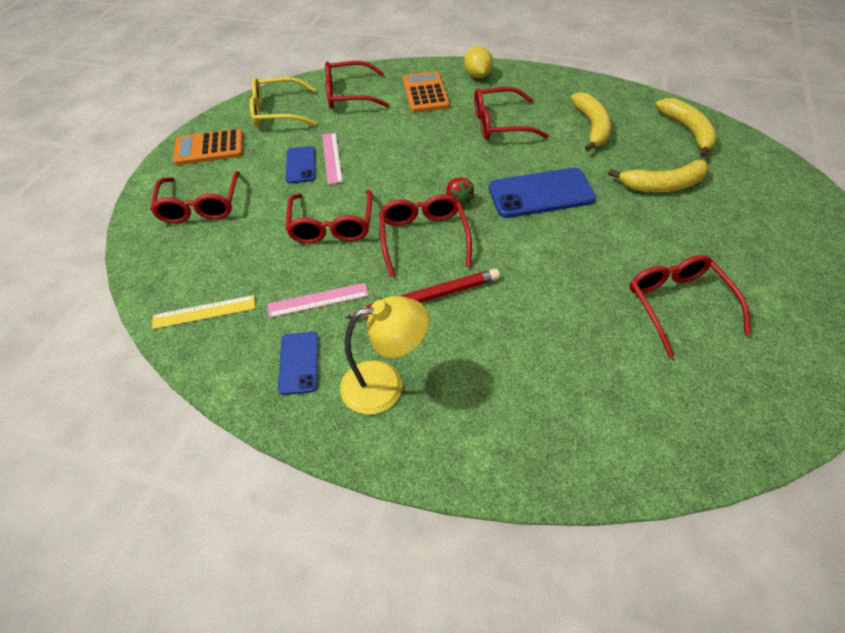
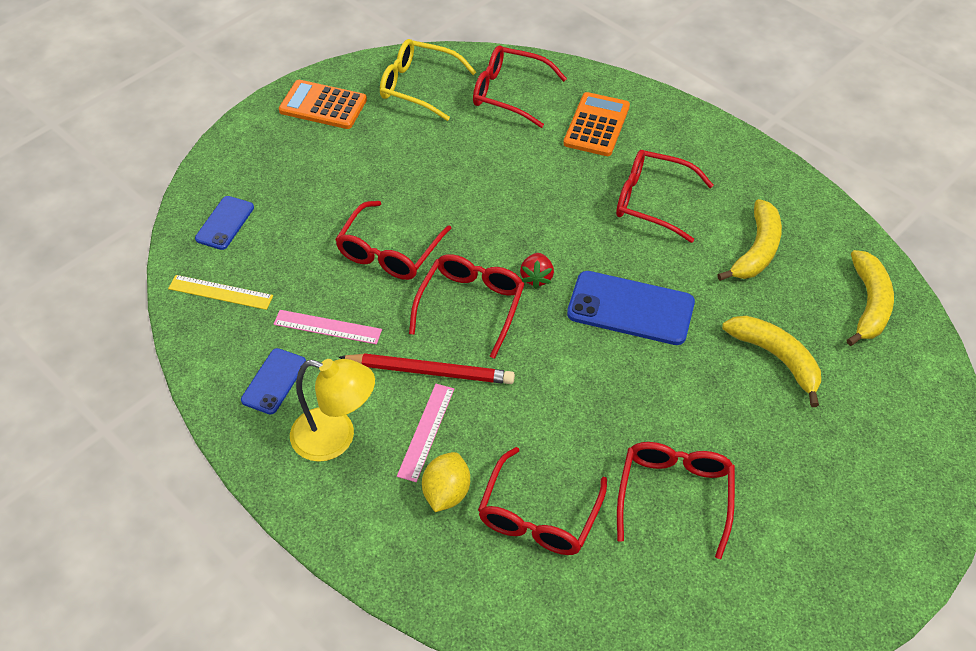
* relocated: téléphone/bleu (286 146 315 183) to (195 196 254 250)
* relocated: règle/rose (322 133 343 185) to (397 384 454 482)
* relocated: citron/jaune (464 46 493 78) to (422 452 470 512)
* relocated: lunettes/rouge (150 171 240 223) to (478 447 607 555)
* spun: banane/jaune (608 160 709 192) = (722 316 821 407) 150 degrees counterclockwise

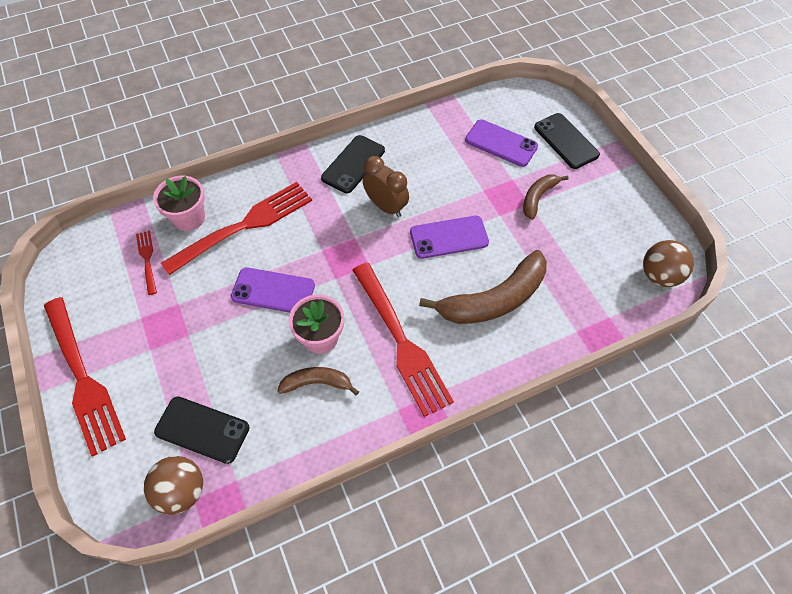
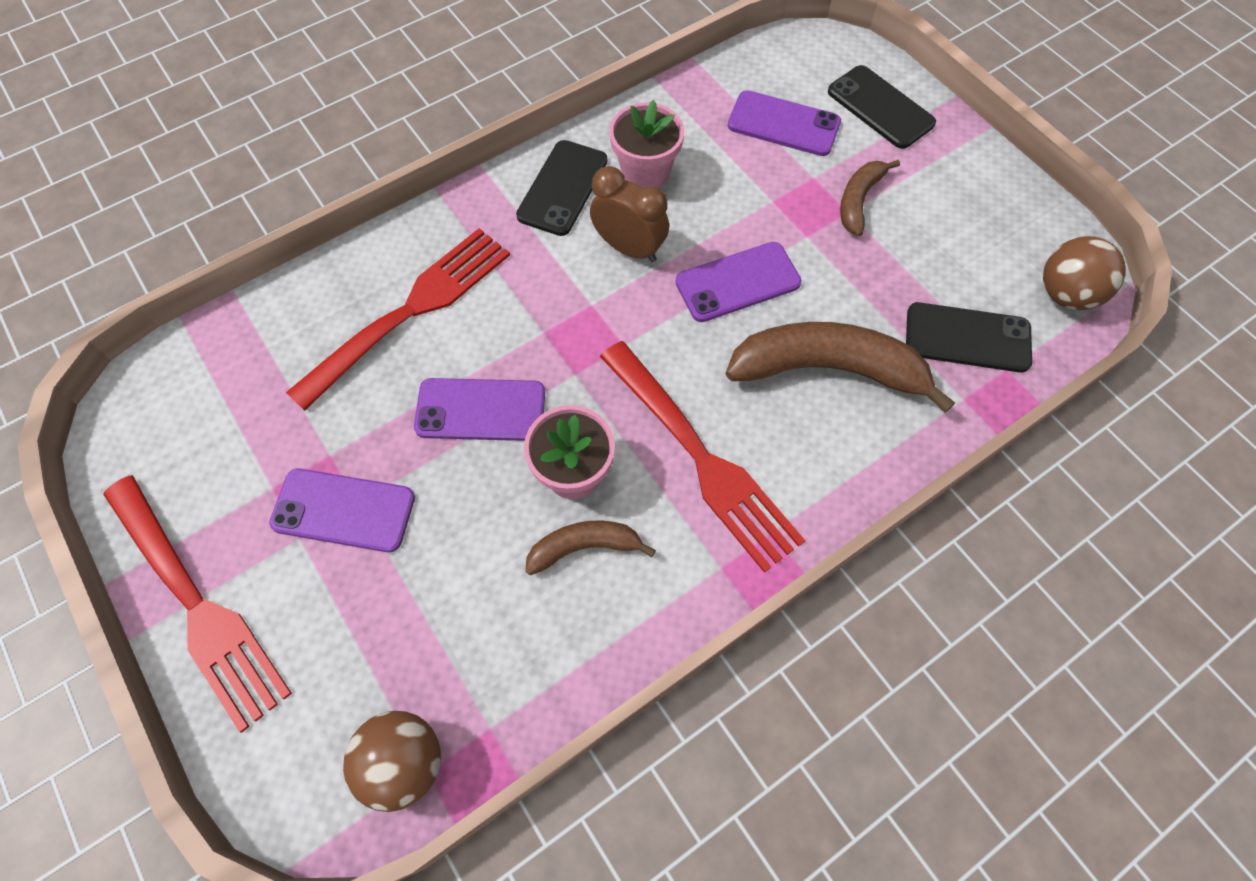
* appeared: téléphone/violet (269 469 415 552)
* relocated: pot de fleurs/rose (153 176 205 231) to (609 100 684 188)
* spun: banane/marron (419 250 547 324) = (726 322 955 413) 135 degrees counterclockwise
* relocated: téléphone/noir (154 396 250 464) to (906 302 1032 373)
* missing: fourchette/rouge (136 231 157 295)

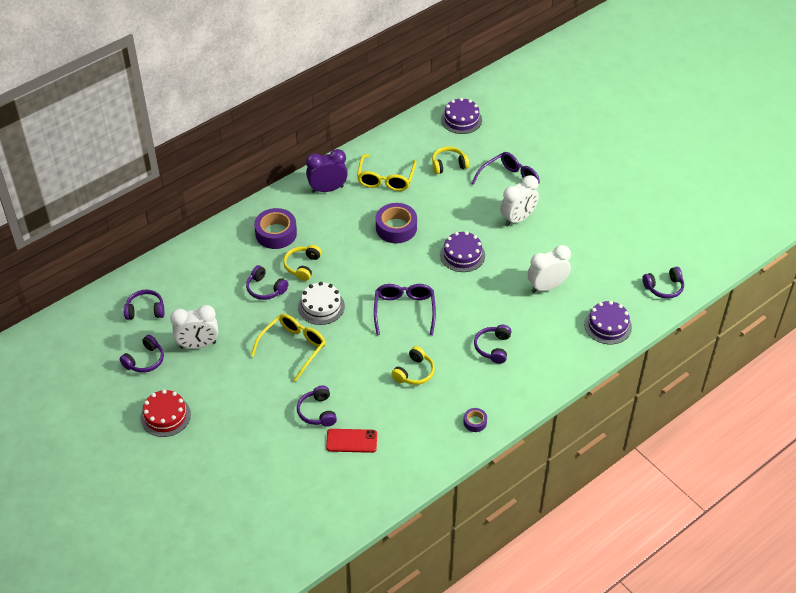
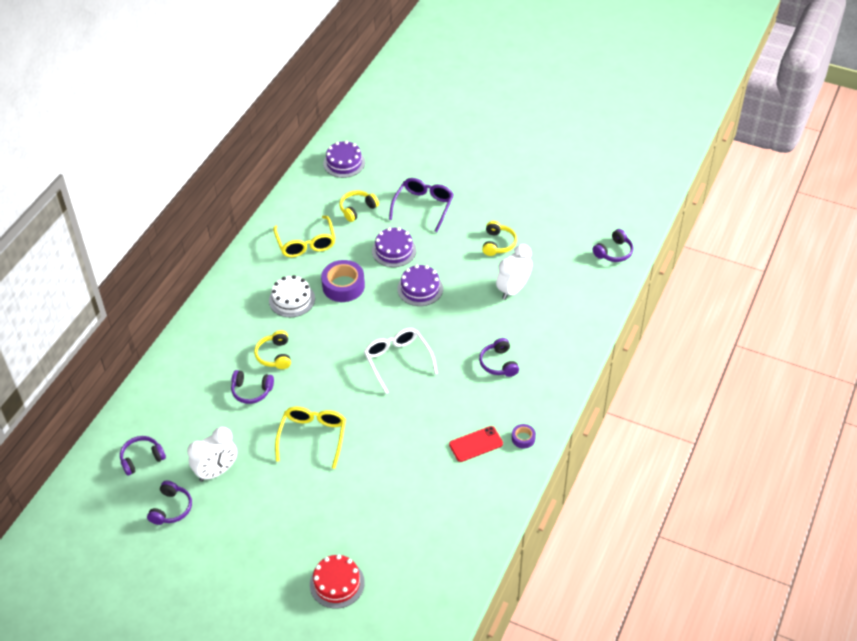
* relocated: gâteau/blanc (298 282 345 325) to (269 275 315 317)
* relocated: gâteau/rouge (141 390 191 437) to (310 555 365 608)
* colour: lunettes/violet (374 284 436 335) to lunettes/blanc (363 328 438 394)
* relocated: gâteau/violet (584 301 632 345) to (372 227 417 267)
* relocated: téléphone/rouge (326 429 377 453) to (449 426 503 462)
* relocated: casque audio/jaune (391 346 435 385) to (482 221 517 256)
* missing: ruban adhésif/violet (254 208 297 249)
* missing: casque audio/violet (297 385 337 427)
* missing: réveil/violet (306 149 348 193)
* missing: réveil/blanc (500 175 539 226)

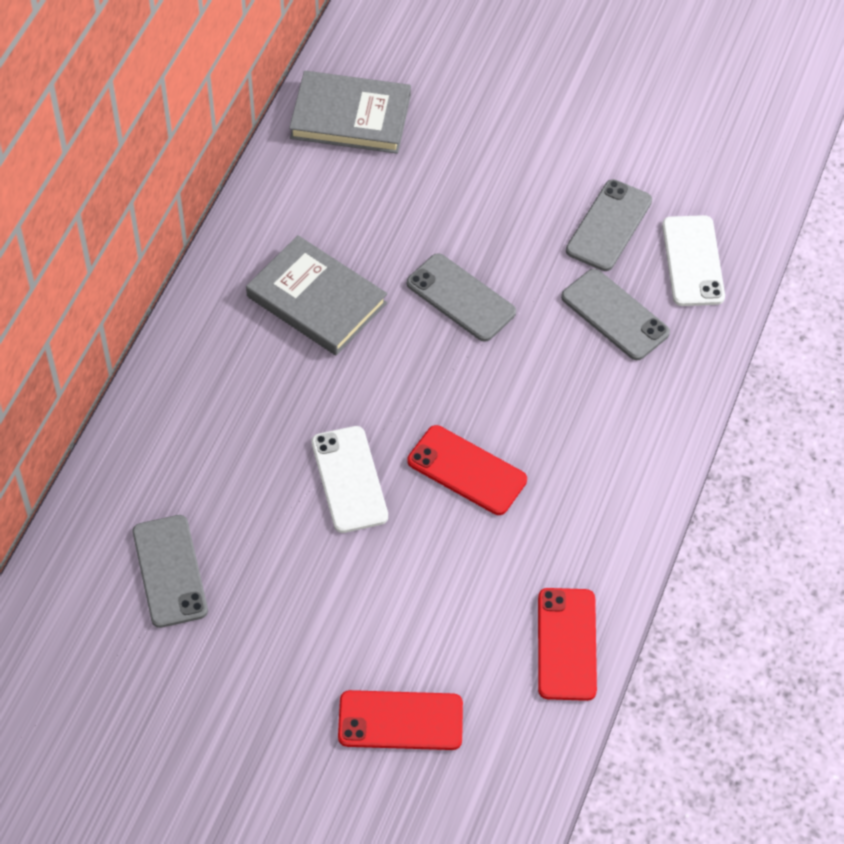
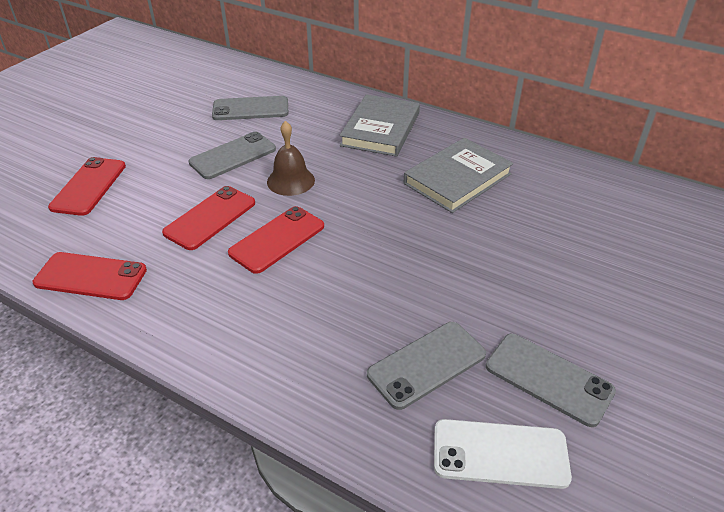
* appeared: téléphone/rouge (162 186 255 250)
* relocated: téléphone/gris (407 253 516 342) to (189 132 276 179)
* exchanged: téléphone/blanc (312 426 388 533) to cloche/marron (267 121 315 196)
* relocated: livre/gris (289 71 411 154) to (339 94 420 157)

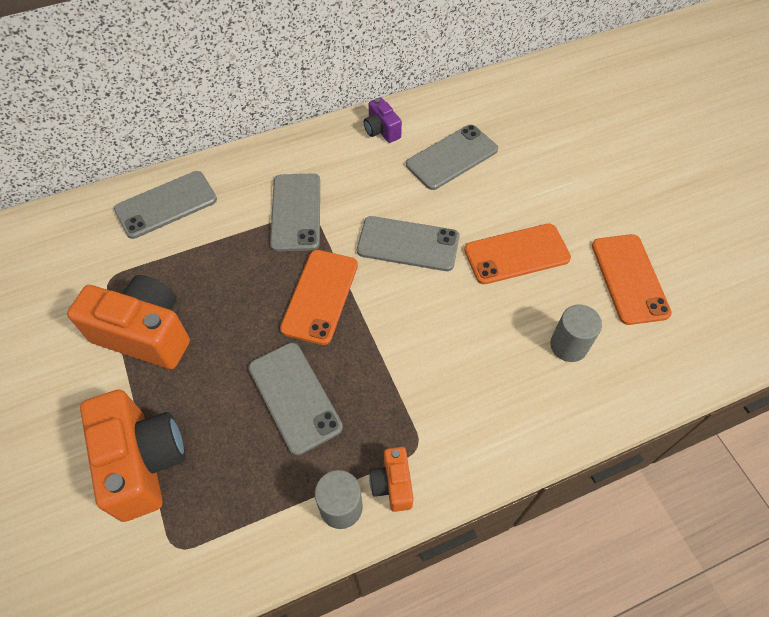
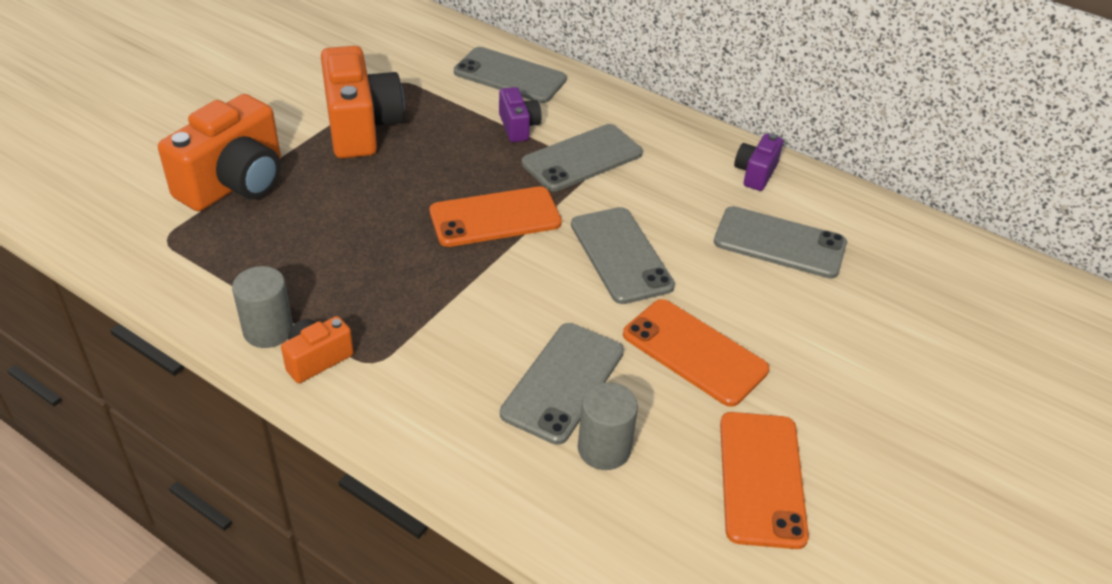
* appeared: appareil photo/violet (499 87 542 142)
* relocated: téléphone/gris (248 343 343 455) to (500 323 624 445)
* spun: téléphone/orange (592 234 672 325) = (720 412 809 549) 45 degrees counterclockwise

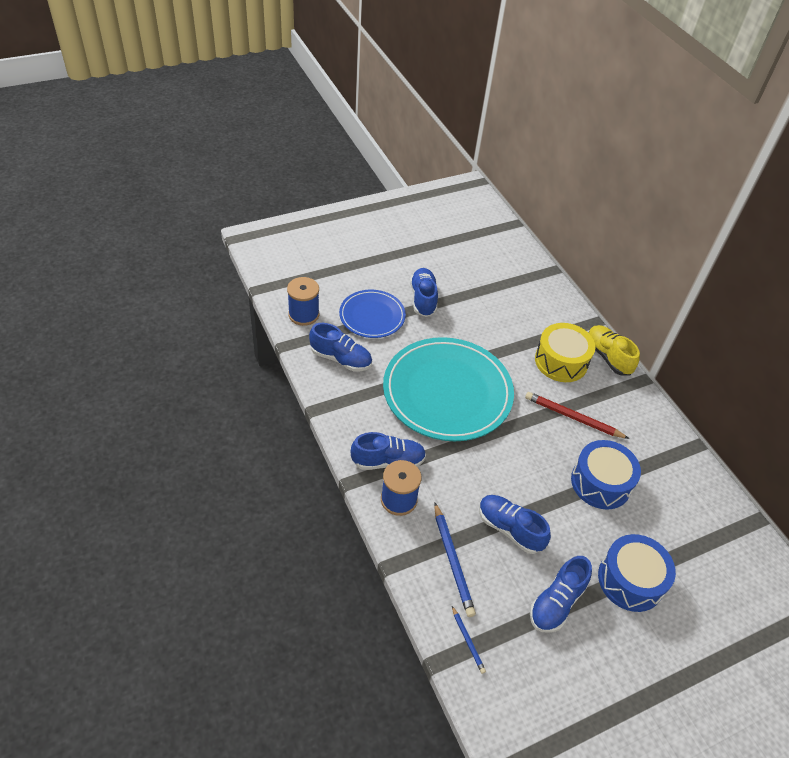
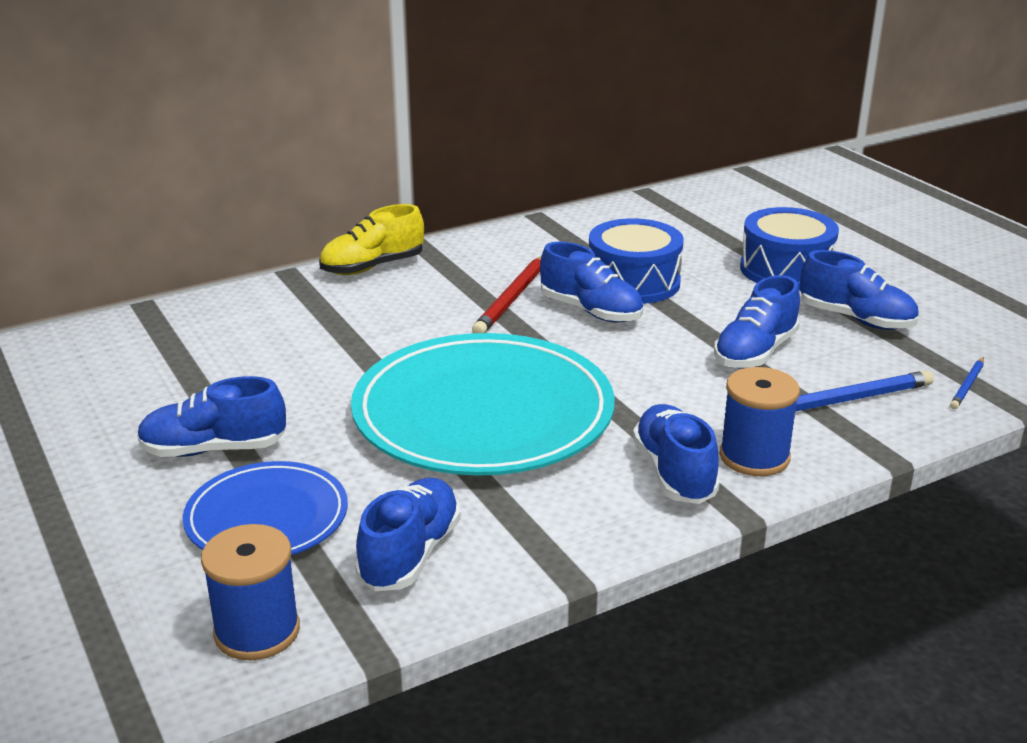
* appeared: chaussure/bleu (540 242 643 323)
* spun: crayon/bleu (452 606 486 674) = (950 357 984 409) 150 degrees clockwise
* missing: tambour/jaune (535 323 596 382)

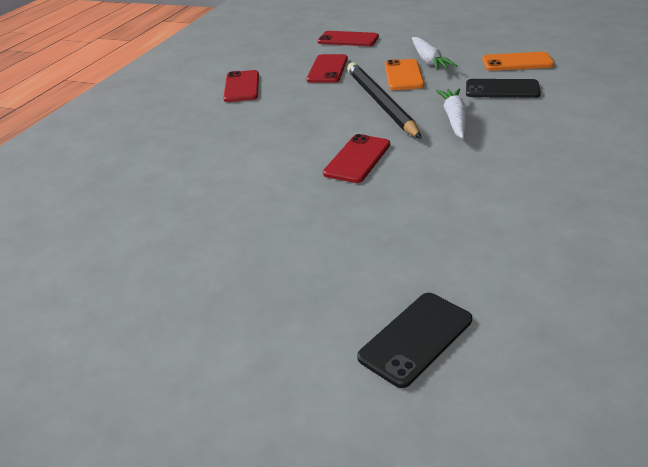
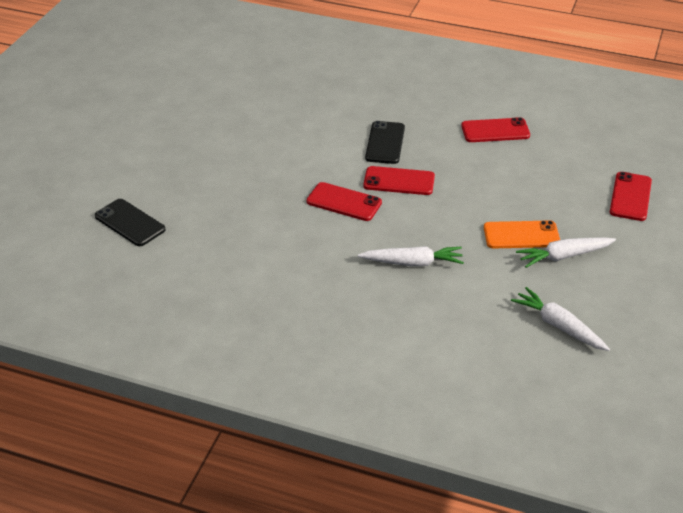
* relocated: téléphone/rouge (307 54 348 83) to (363 166 435 195)
* relocated: téléphone/noir (466 79 541 98) to (365 121 405 164)
* exchanged: téléphone/orange (482 52 554 71) to carotte/blanc (511 287 610 351)
* missing: crayon/noir (347 62 421 138)

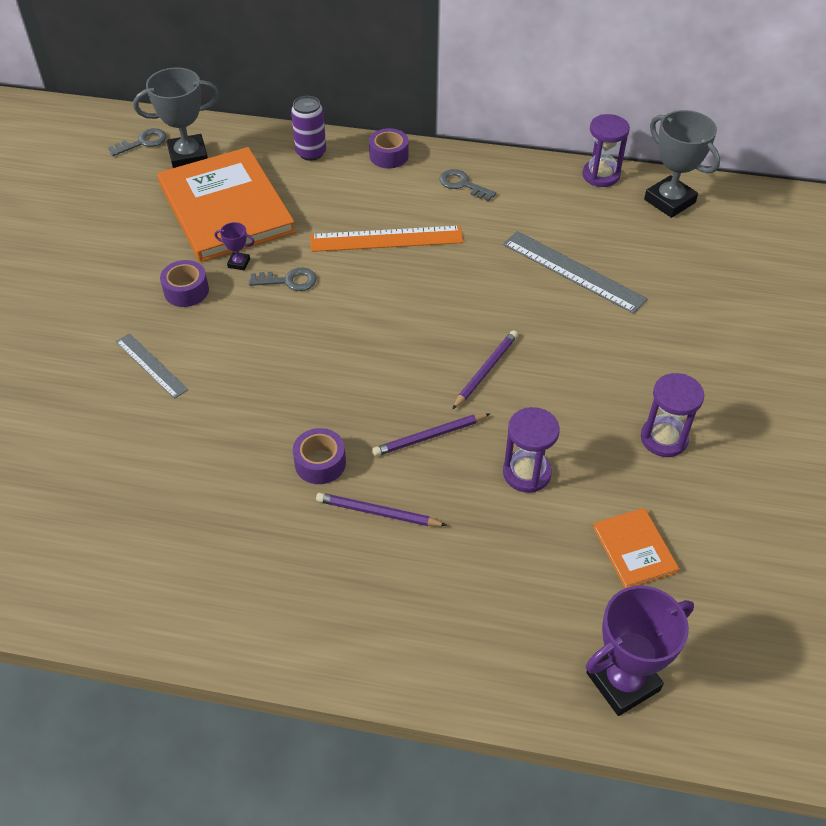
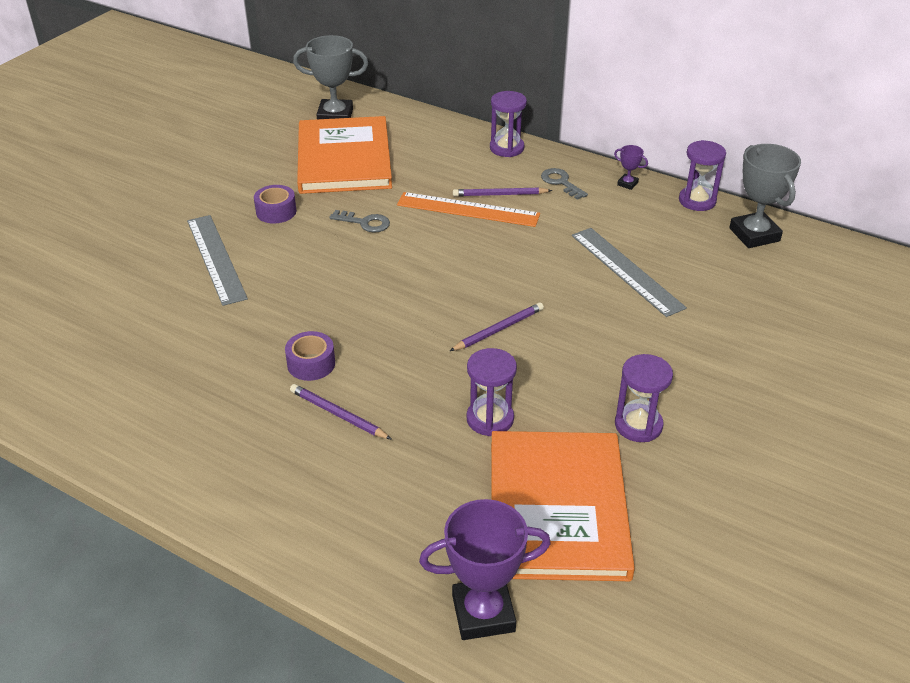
* size: règle/gris (116 333 188 399) = (187 215 248 306) x1.64
* relocated: crayon/violet (372 413 490 456) to (453 187 552 197)
* exchanged: ruban adhésif/violet (369 128 409 168) to sablier/violet (490 91 527 157)
* size: livre/orange (593 508 679 588) = (491 431 635 581) x2.27
* relocated: trophée/violet (215 222 255 270) to (614 145 648 190)
* missing: clé/gris (108 128 167 156)
* missing: canette/violet (291 96 326 161)

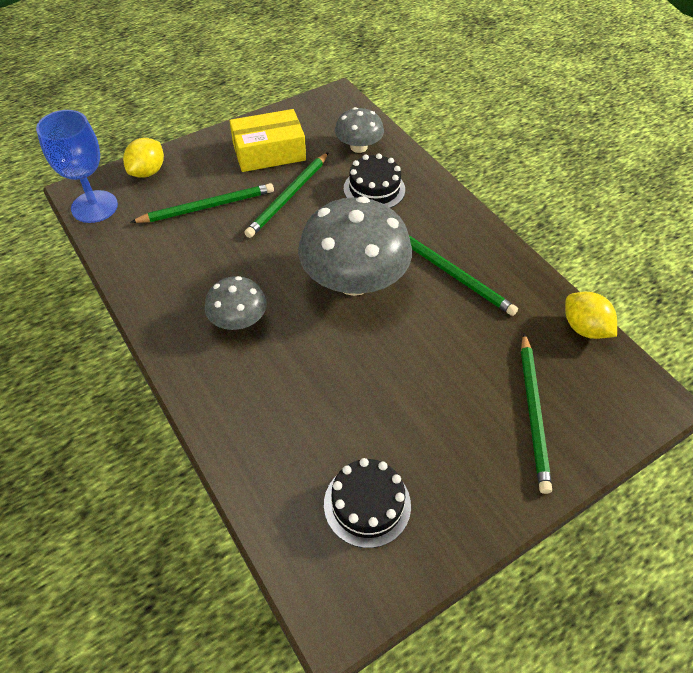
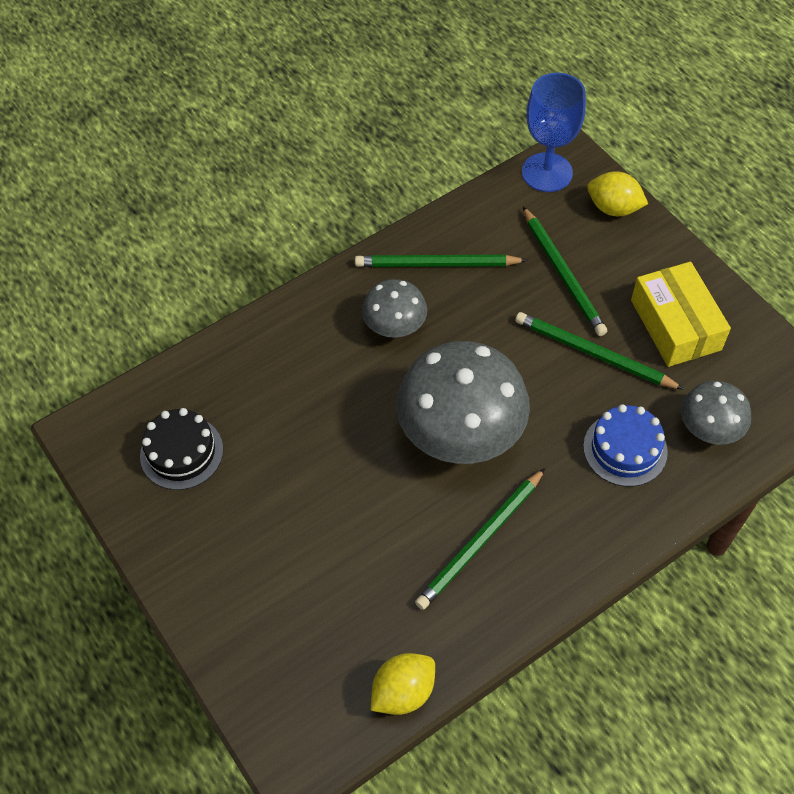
* relocated: crayon/vert (521 333 552 494) to (355 255 528 267)
* colour: gâteau/noir (344 153 405 208) to gâteau/bleu (583 404 668 487)

